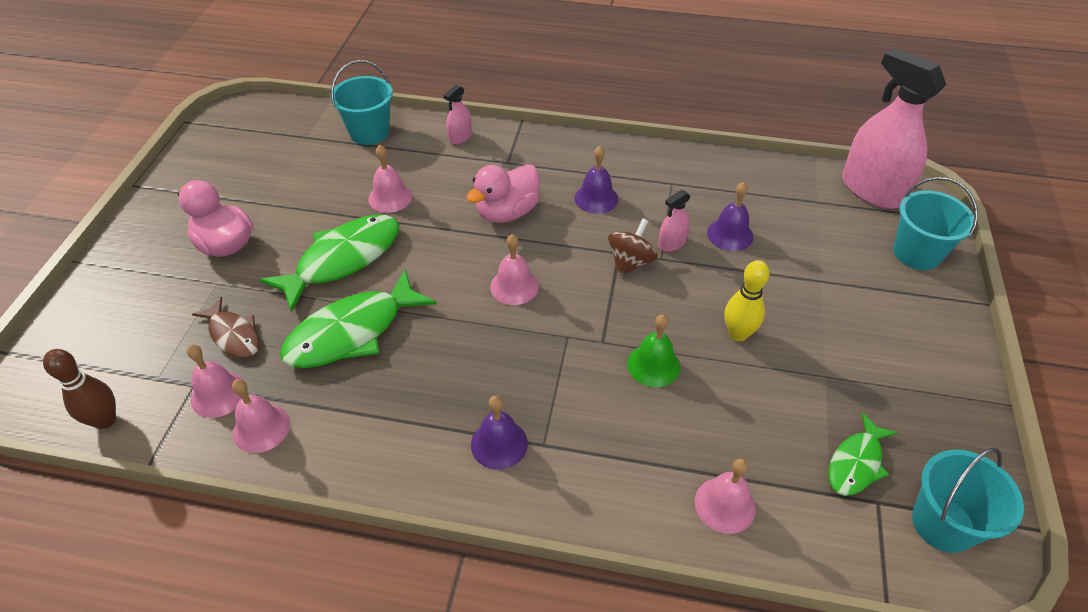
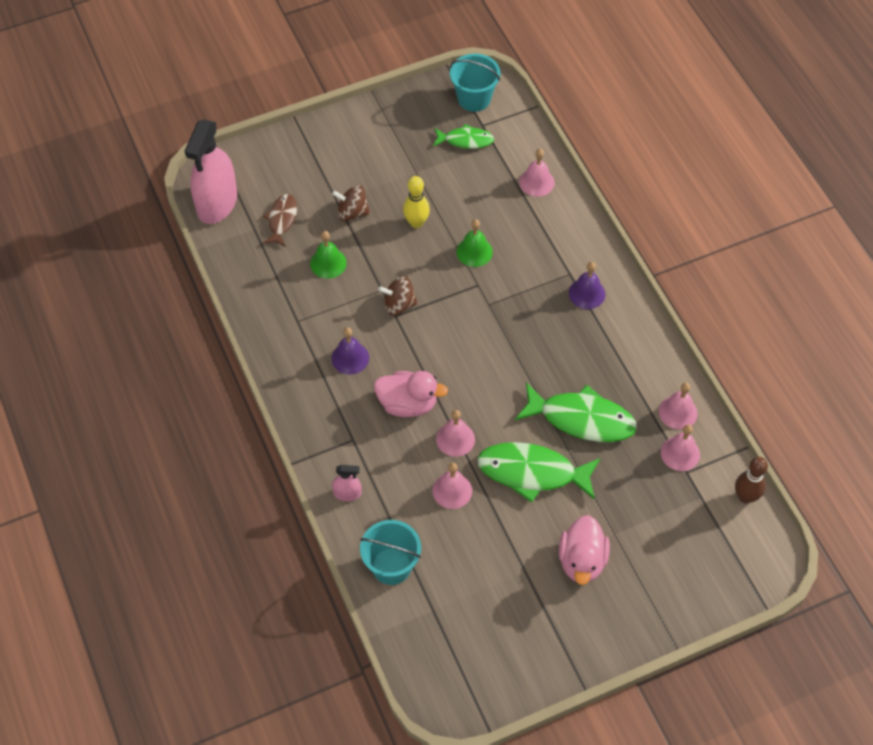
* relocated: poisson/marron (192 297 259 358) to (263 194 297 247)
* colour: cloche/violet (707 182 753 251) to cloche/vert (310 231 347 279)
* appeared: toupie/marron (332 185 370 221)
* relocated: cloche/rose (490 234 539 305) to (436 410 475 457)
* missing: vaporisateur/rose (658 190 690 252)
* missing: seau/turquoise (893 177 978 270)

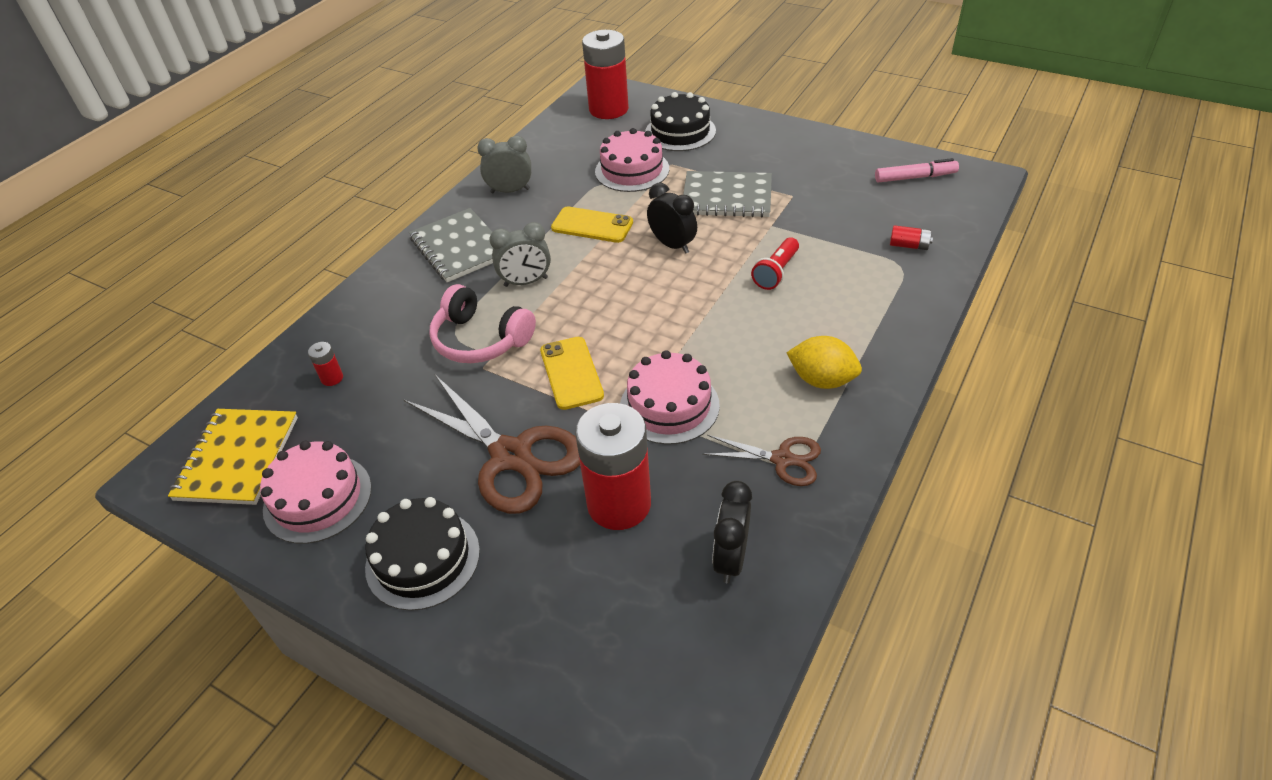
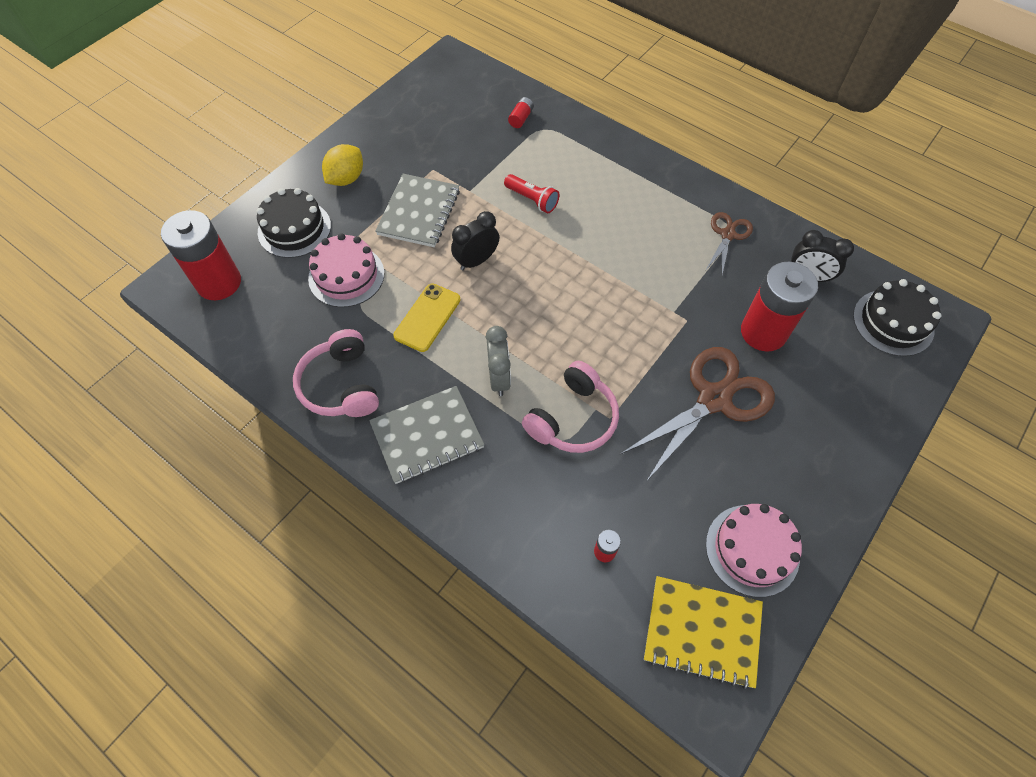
* exchanged: réveil/gris (477 135 531 193) to casque audio/rose (293 329 379 417)
* relocated: citron/jaune (786 336 862 389) to (322 144 363 186)
* relocated: gâteau/noir (365 497 480 611) to (853 279 941 356)
* missing: téléphone/jaune (540 337 604 410)
* missing: gâteau/rose (620 350 720 445)
* missing: feutre/rose (875 158 959 182)

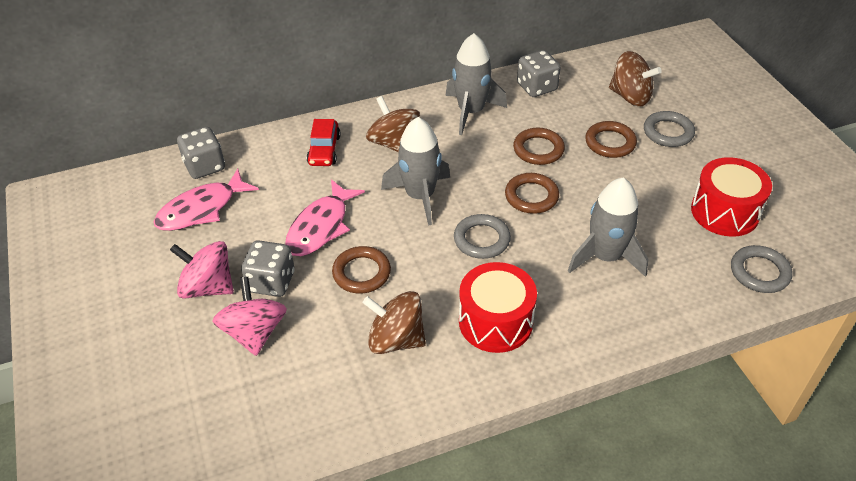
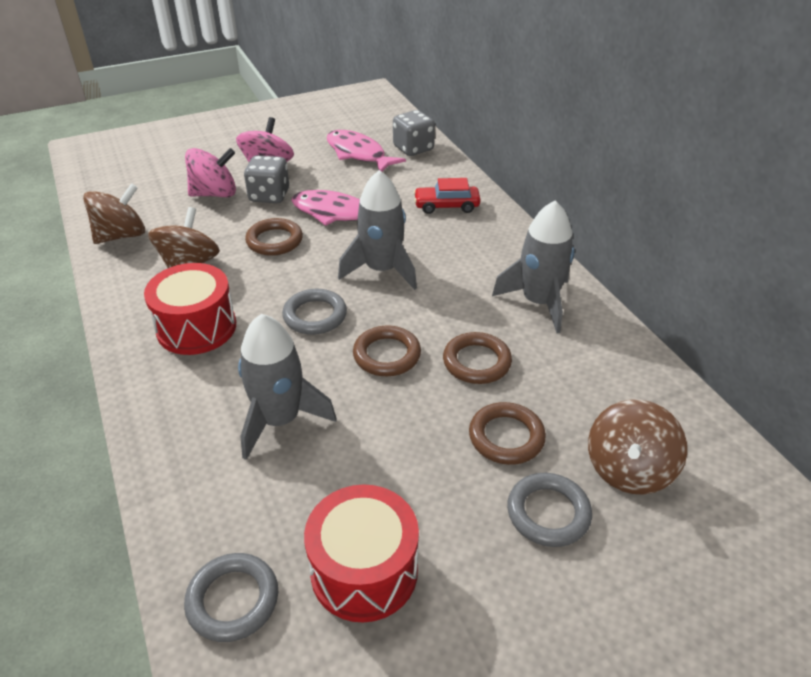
* relocated: toupie/marron (366 96 420 152) to (83 183 145 244)
* missing: dé/gris (517 50 561 97)

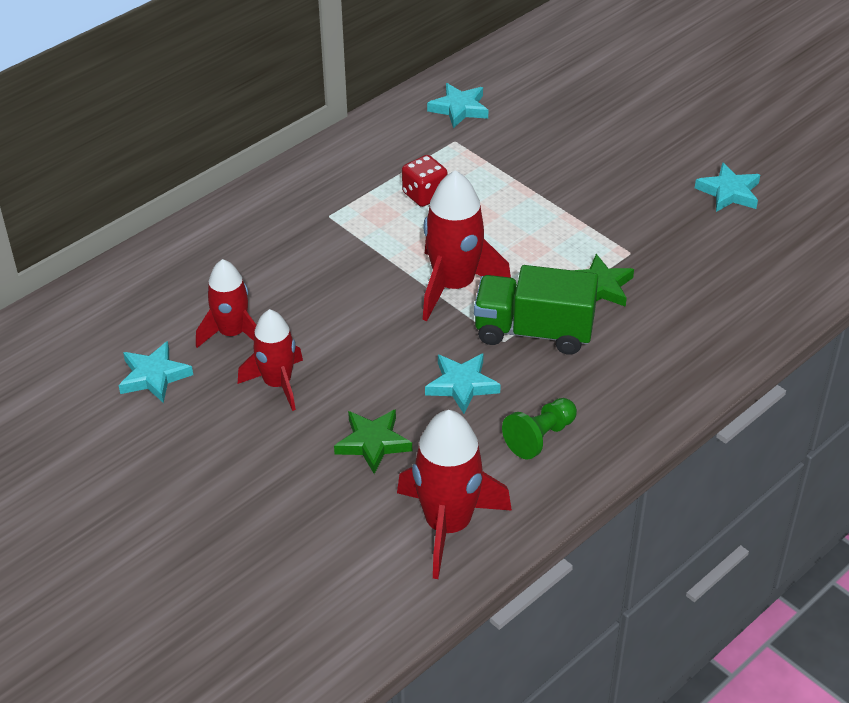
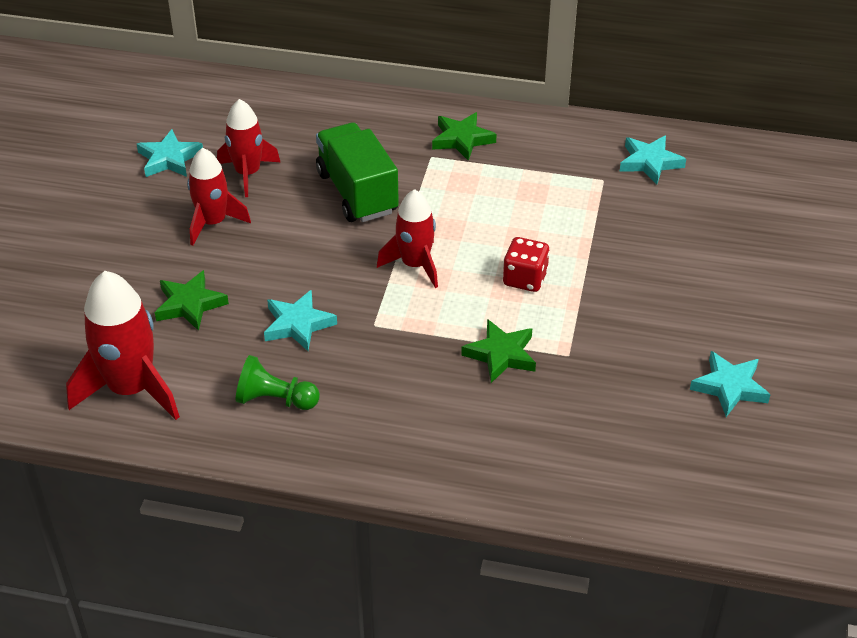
* relocated: camion/vert (474 265 598 355) to (316 123 399 222)
* size: fusée/rouge (423 170 511 321) = (377 189 438 288) x0.66
* appeared: étoile/vert (432 112 497 161)
* relocated: dé/rouge (402 155 448 207) to (503 237 550 292)

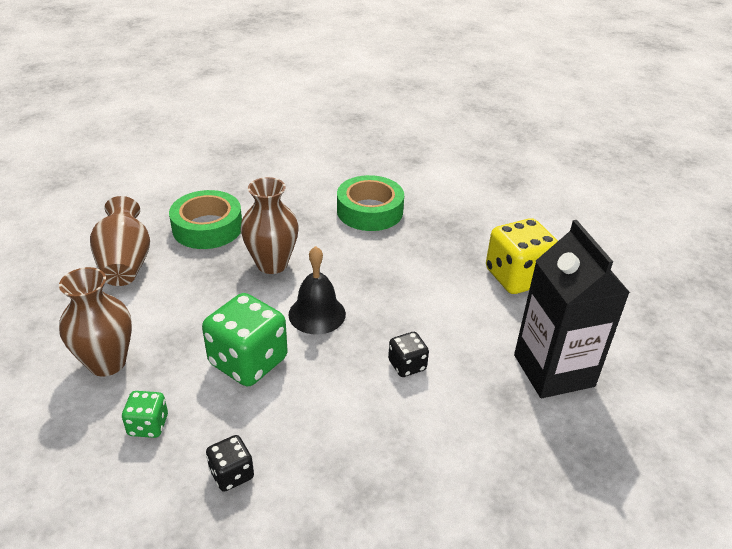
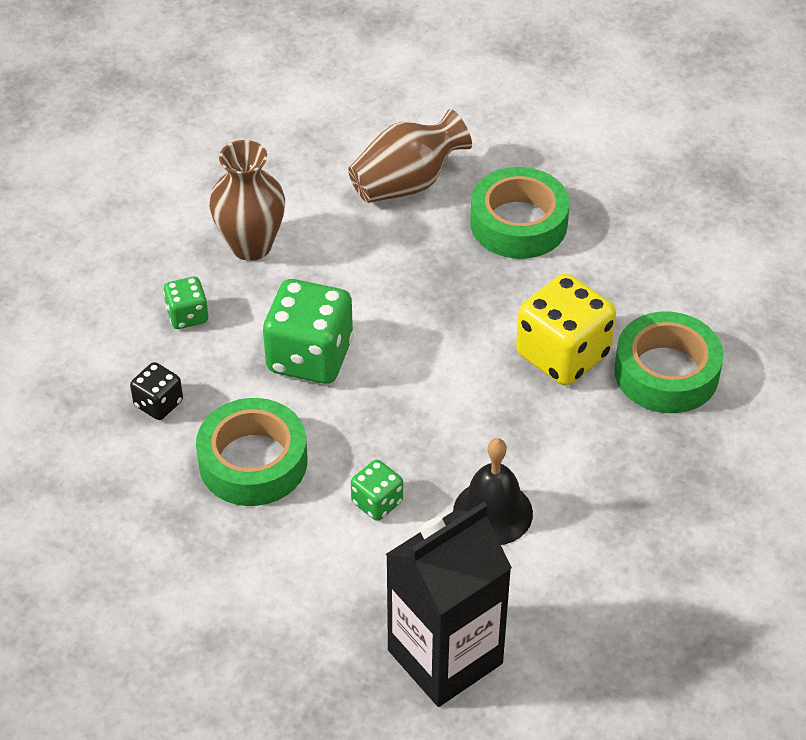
* appeared: ruban adhésif/vert (196 398 307 506)
* colour: dé/noir (388 332 429 377) to dé/vert (351 460 403 521)
* relocated: cloche/noir (288 246 346 334) to (453 438 533 545)
* relocated: dé/jaune (486 218 558 294) to (516 274 616 386)
* missing: vase/marron (240 177 299 274)

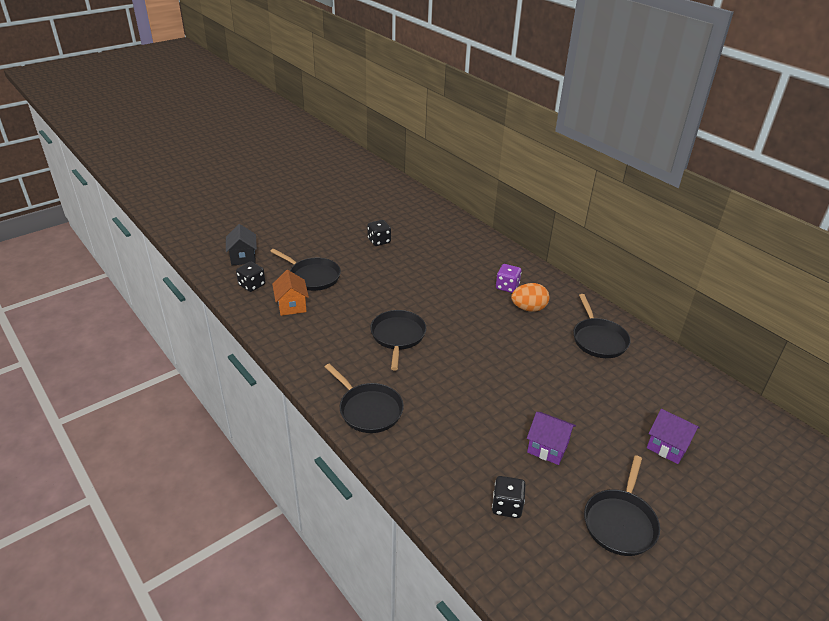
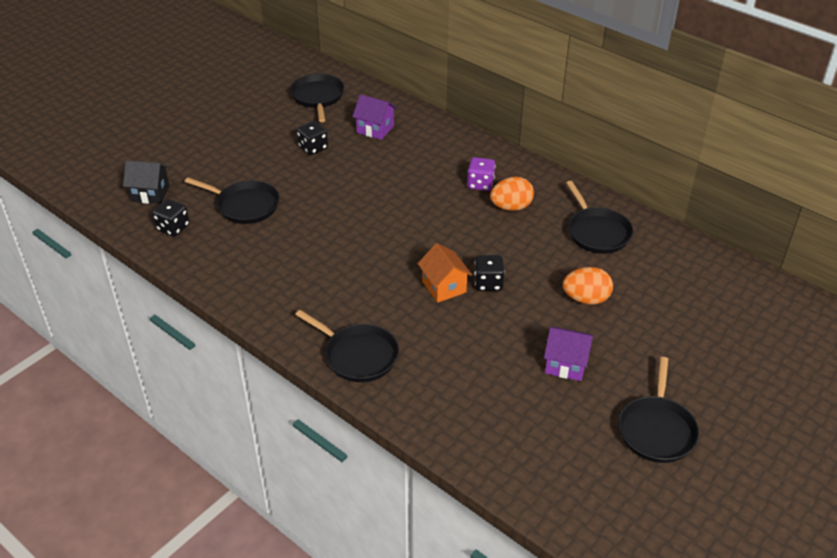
* spun: maison/noir (226 224 257 265) = (123 160 169 204) 60 degrees counterclockwise
* relocated: poêle/noir (370 310 426 370) to (290 74 344 122)
* relocated: maison/violet (647 409 700 464) to (352 94 397 140)
* relocated: maison/orange (272 270 309 316) to (418 243 472 303)
* relocated: dé/noir (492 476 526 518) to (474 255 505 291)
* appeared: œuf/orange (563 267 613 305)

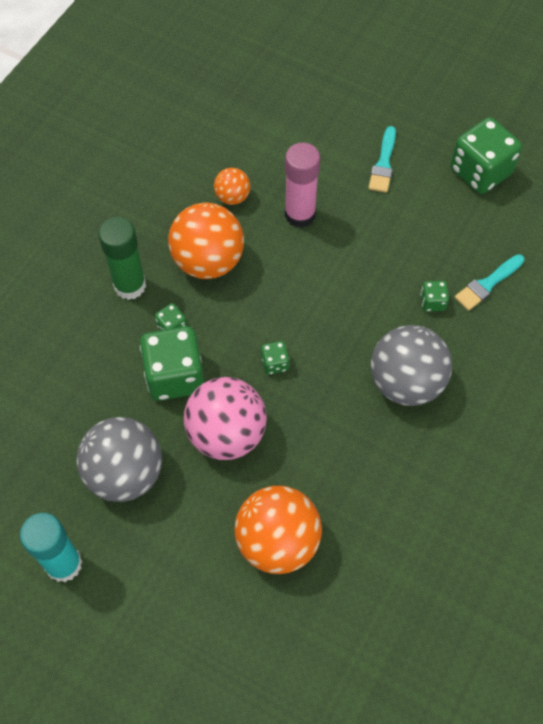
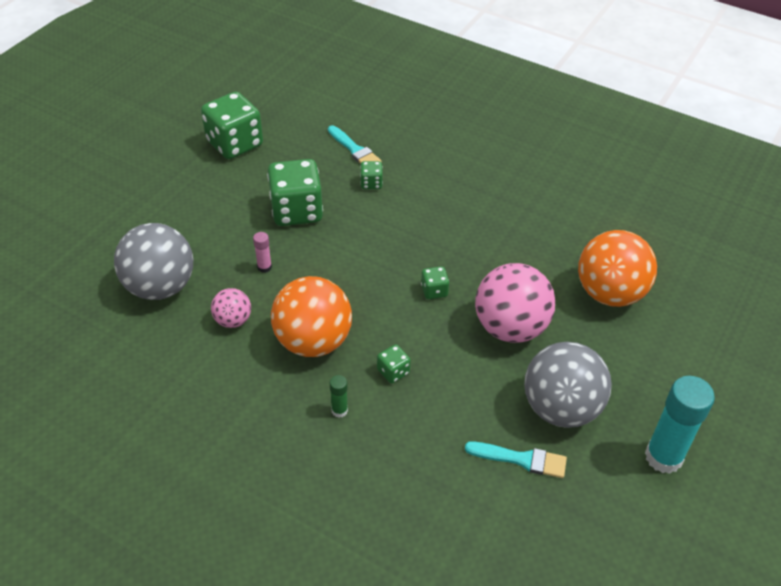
* relocated: balle/gris (371 325 452 406) to (114 223 193 300)
* colour: balle/orange (214 168 250 205) to balle/rose (211 288 251 328)
* size: bâton de colle/rose (285 142 320 228) = (253 232 272 273) x0.45
* relocated: dé/vert (140 326 204 401) to (267 159 323 226)
* size: bâton de colle/vert (98 217 146 300) = (330 375 348 418) x0.45
* relocated: pinceau/turquoise (368 126 396 193) to (465 441 567 478)

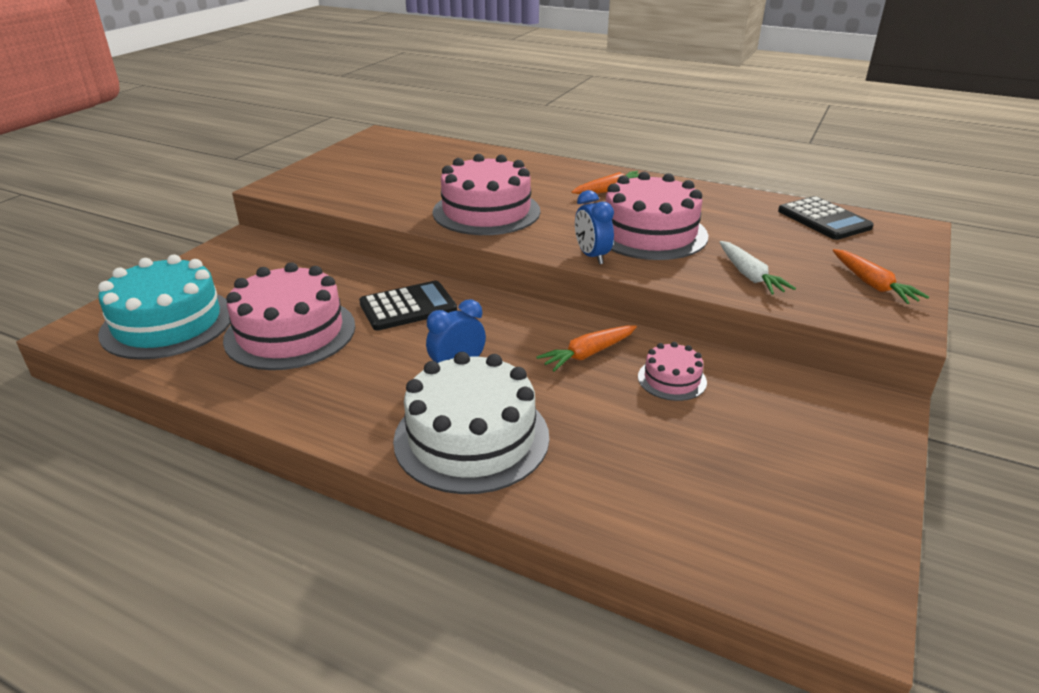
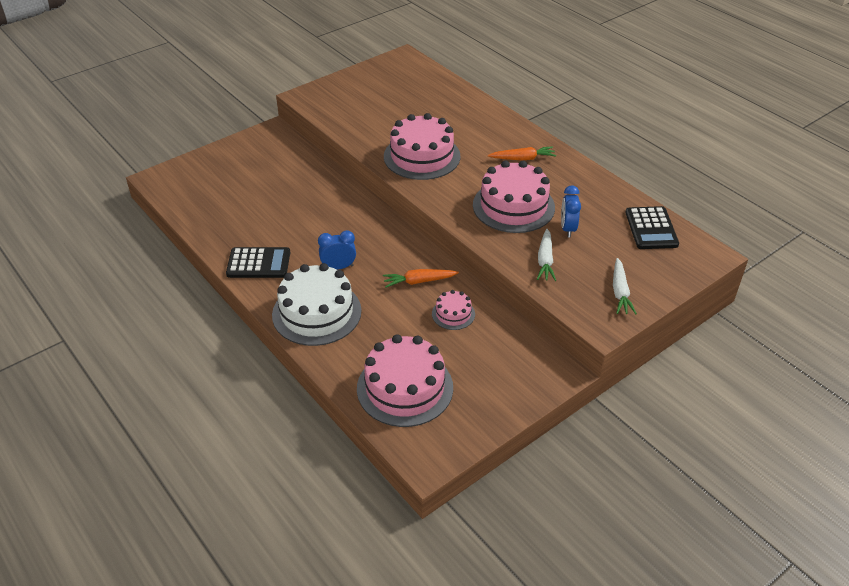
* relocated: calculatrice/noir (359 281 457 331) to (226 247 290 278)
* relocated: gâteau/rose (223 262 355 370) to (357 334 453 427)
* relocated: réveil/bleu (575 190 614 264) to (561 185 581 237)
* colour: carotte/orange (833 249 929 304) to carotte/blanc (613 258 637 314)
* missing: gâteau/turquoise (98 255 230 360)

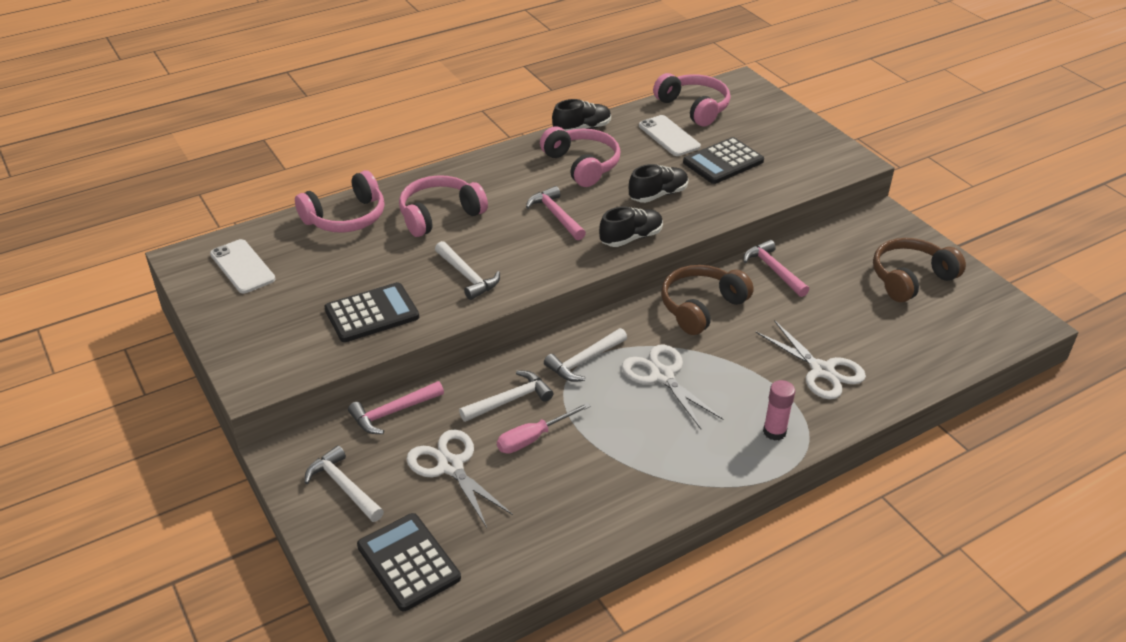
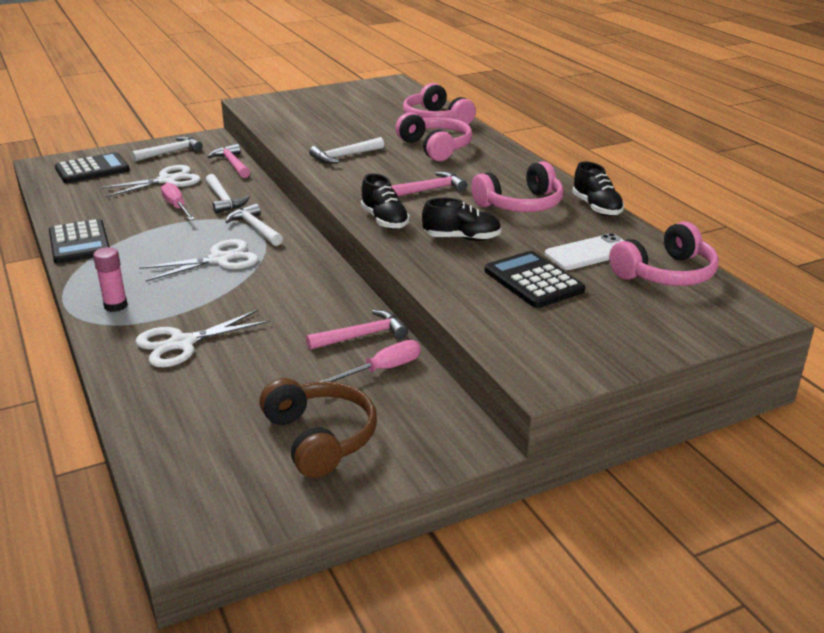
* relocated: calculatrice/noir (324 282 419 342) to (49 219 110 264)
* appeared: tournevis/rose (319 340 421 382)
* spun: chaussure/noir (629 164 688 203) = (422 198 502 241) 60 degrees counterclockwise
* missing: téléphone/blanc (210 239 275 294)
* missing: casque audio/marron (661 265 754 335)

